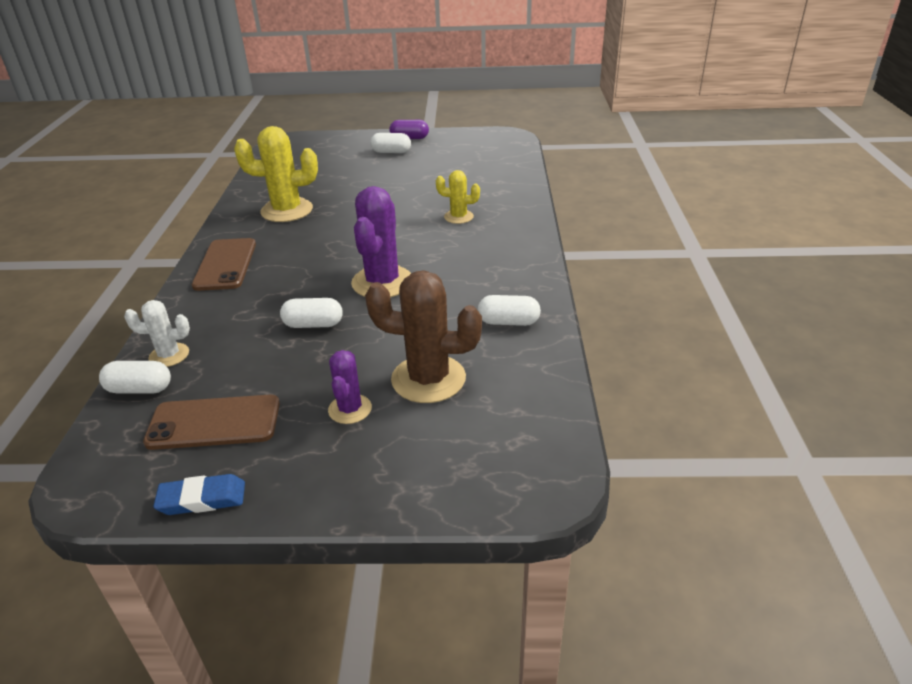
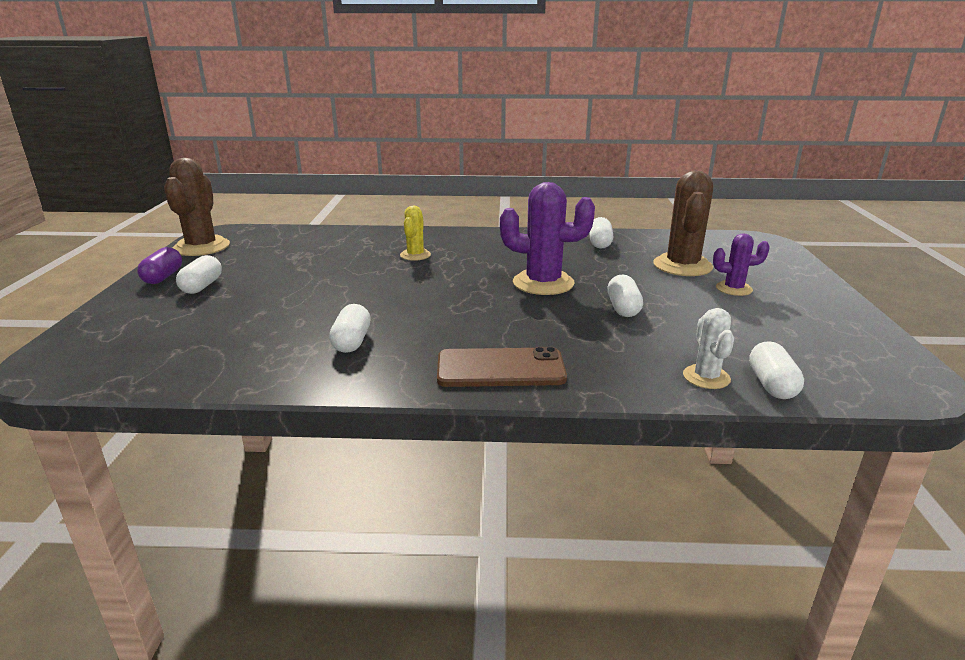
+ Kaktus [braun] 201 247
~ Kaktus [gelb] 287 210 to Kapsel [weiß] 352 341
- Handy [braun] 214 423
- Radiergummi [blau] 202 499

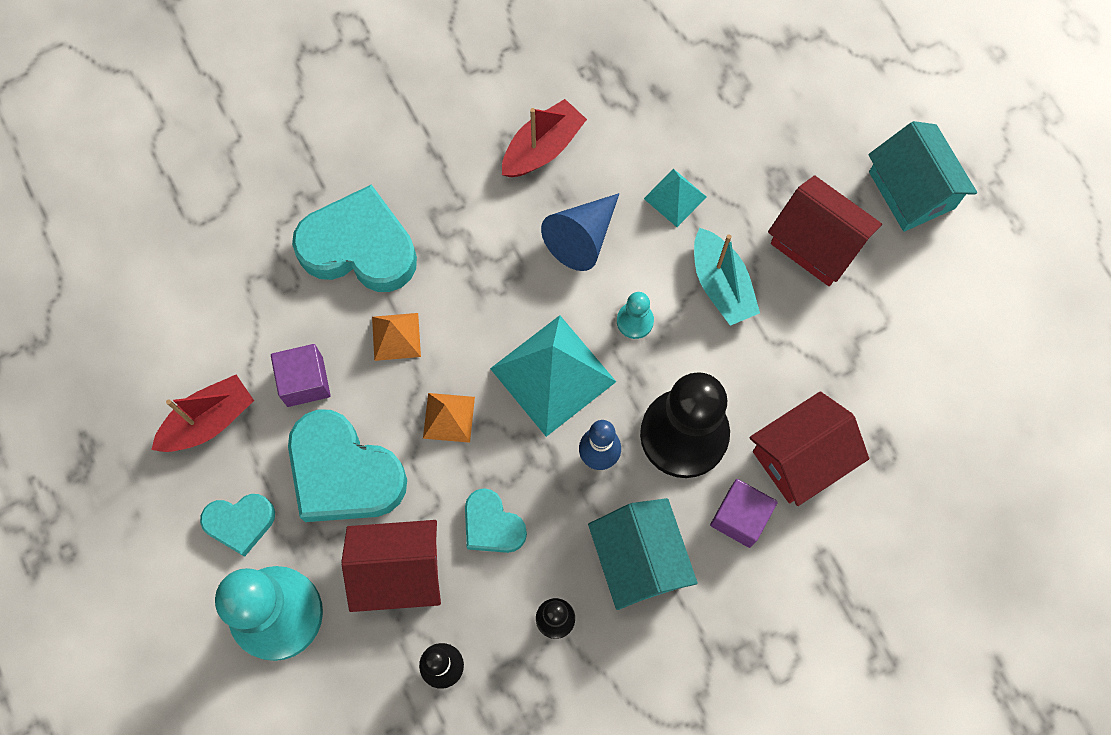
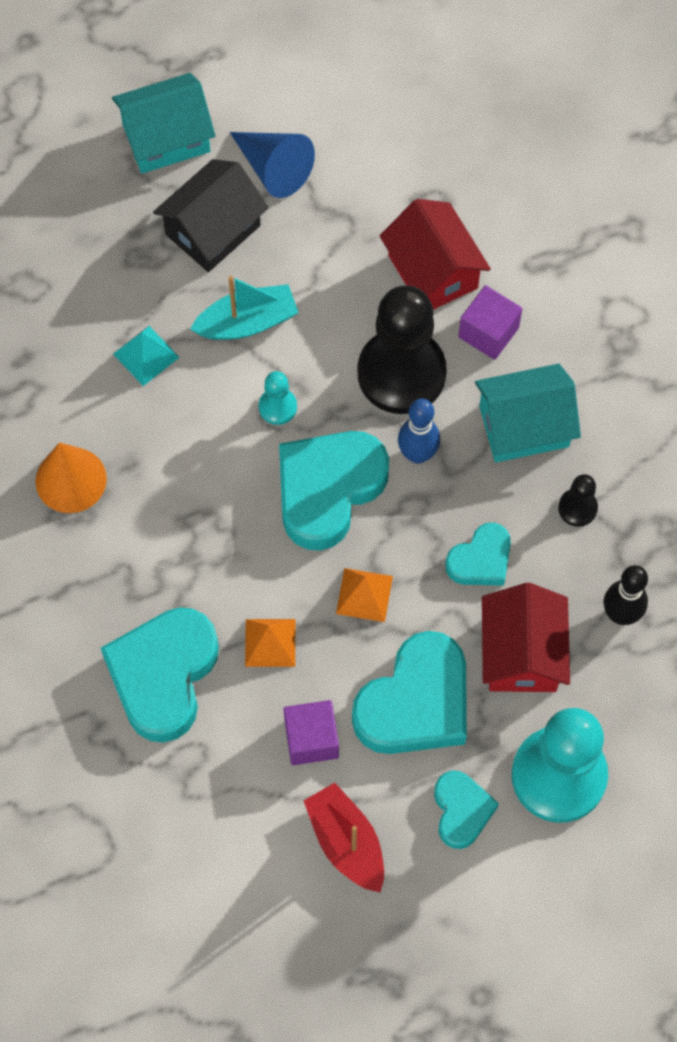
~ Boot [rot] 542 148 to Kegel [orange] 71 480
~ Haus [rot] 817 243 to Haus [schwarz] 213 230
~ Kegel [blau] 582 237 to 273 168
~ Pyramide [türkis] 553 375 to Herz [türkis] 328 490

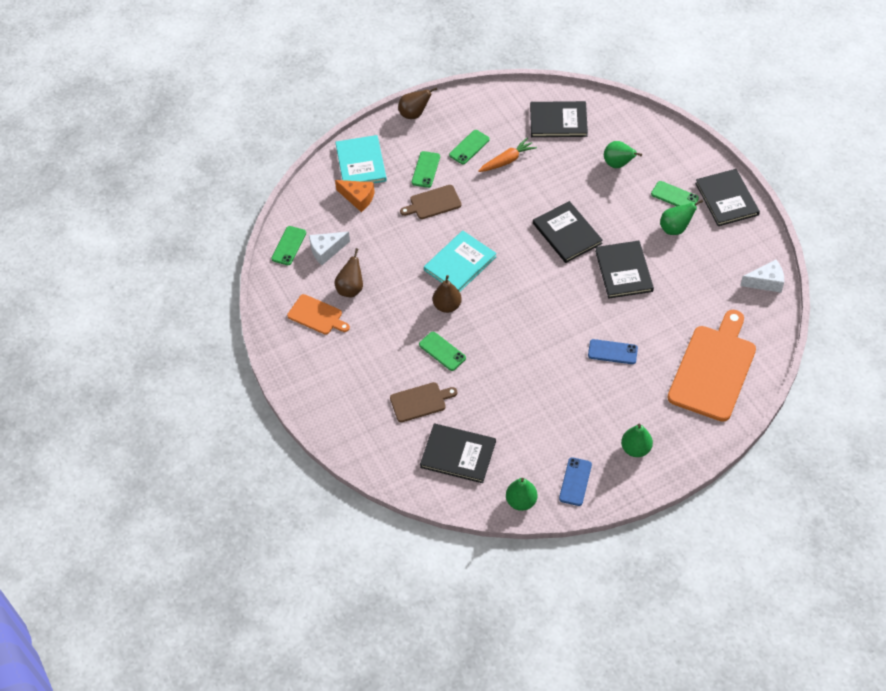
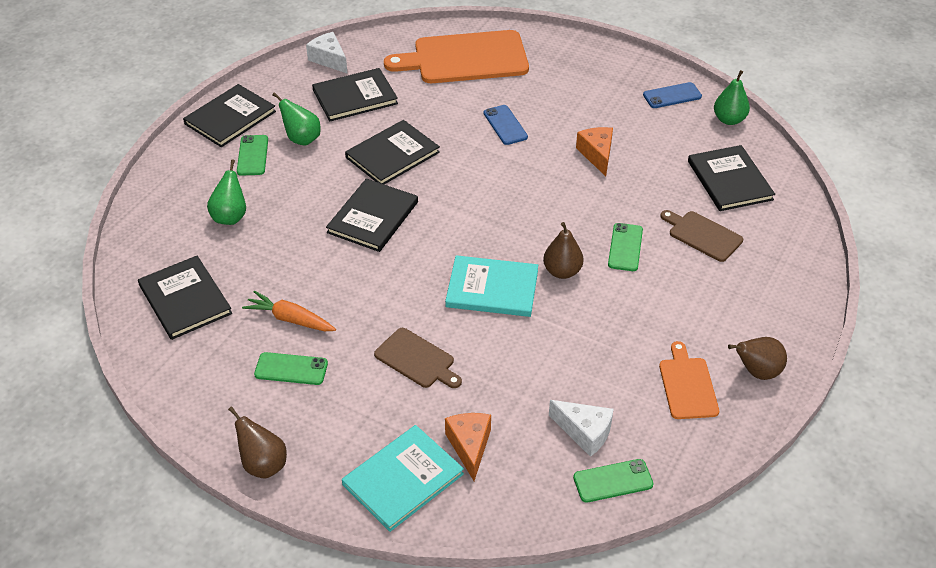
+ Buch [schwarz] 355 97
+ Käse [orange] 597 155
~ Birne [braun] 351 289 to 757 372
- Handy [grün] 426 169
- Birne [grün] 635 448

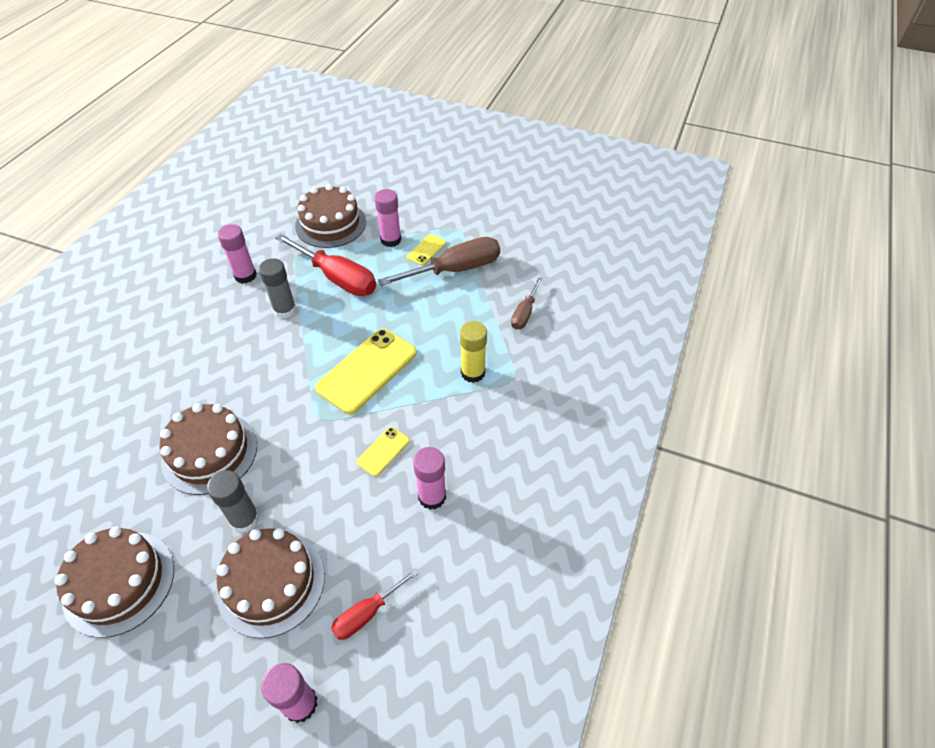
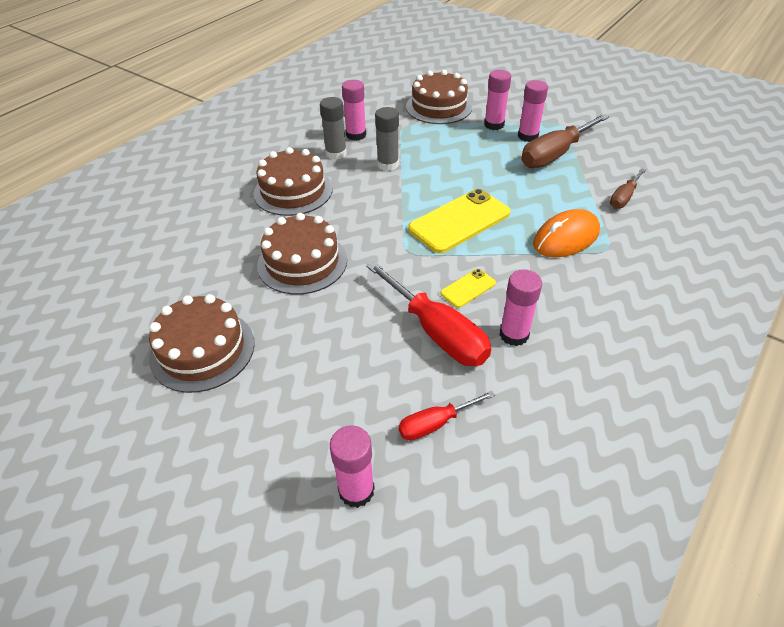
~ Kuchen [braun] 271 583 to 293 191
~ Klebestift [grau] 245 519 to 336 153
~ Schraubenzieher [rot] 337 278 to 437 332
~ Handy [gelb] 426 250 to Klebestift [rosa] 528 136
~ Schraubenzieher [braun] 455 270 = 555 154 150 degrees clockwise
~ Klebestift [gelb] 473 373 to Computermaus [orange] 566 238

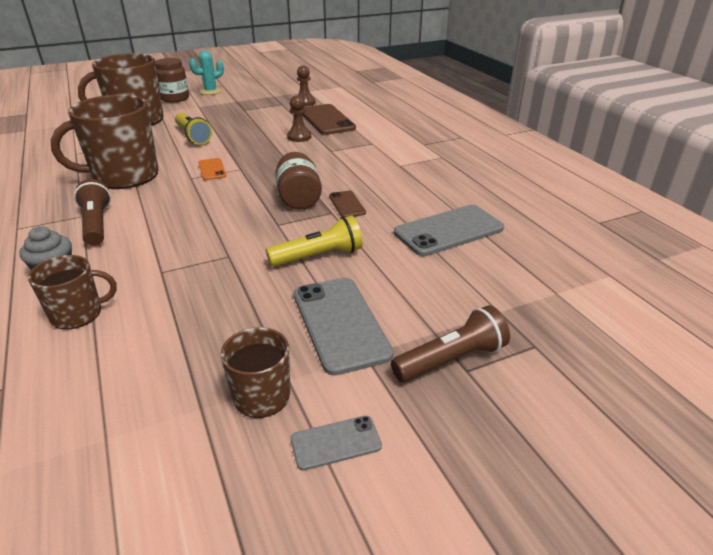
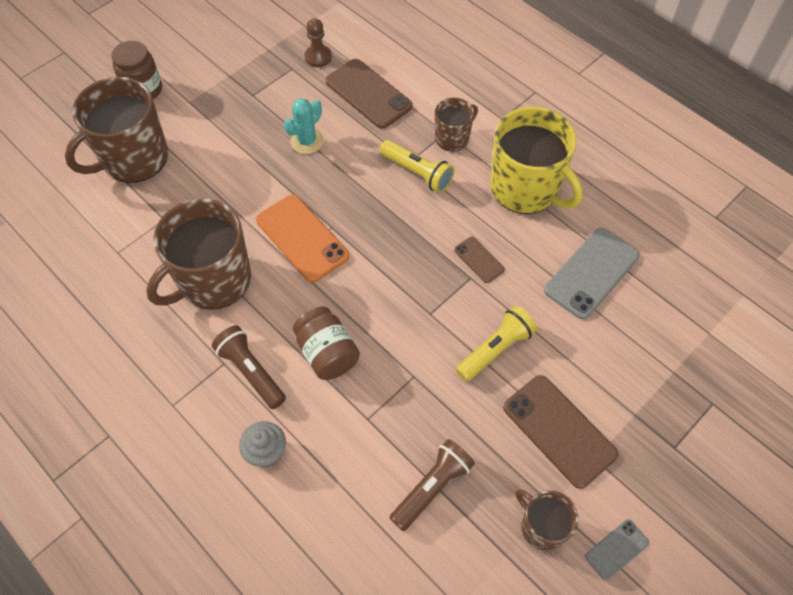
~ Handy [orange] 212 169 = 302 238 x1.95
~ Kaktus [türkis] 210 91 to 307 141
~ Einmachglas [braun] 299 198 to 327 353
~ Taschenlampe [gelb] 193 136 to 417 173
~ Taschenlampe [braun] 451 359 to 432 487
~ Tasse [braun] 78 314 to 452 138
+ Tasse [gelb] 525 189
~ Handy [grau] 340 323 to Handy [braun] 559 430
- Bauer [braun] 299 137

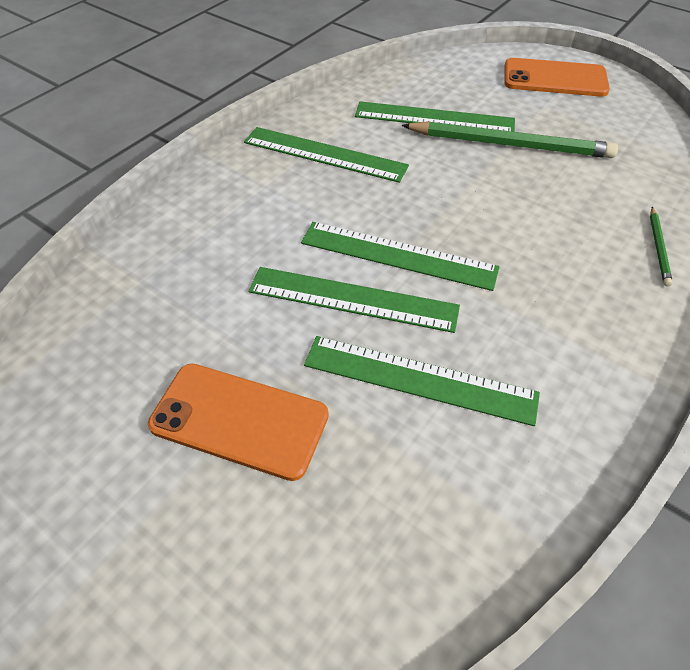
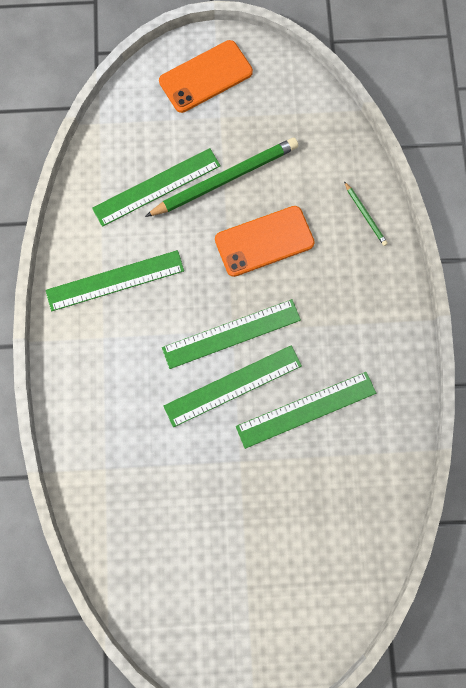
~ Handy [orange] 239 420 to 264 241

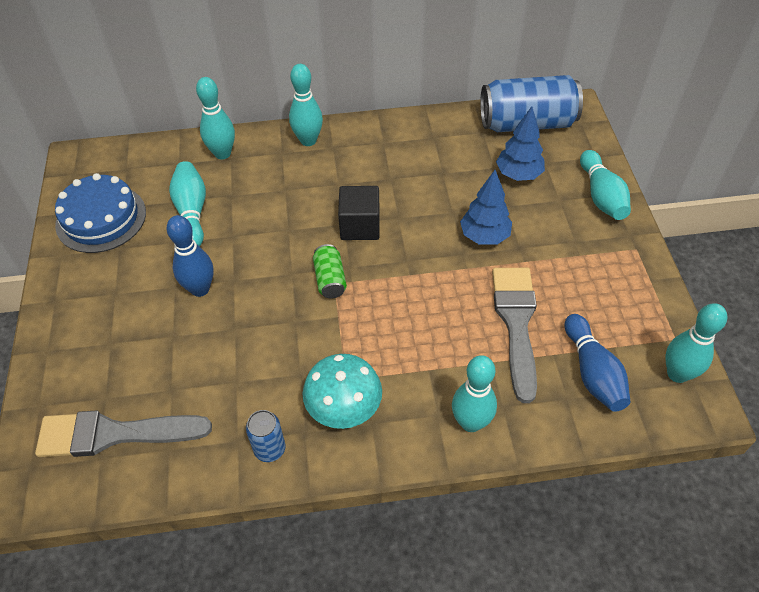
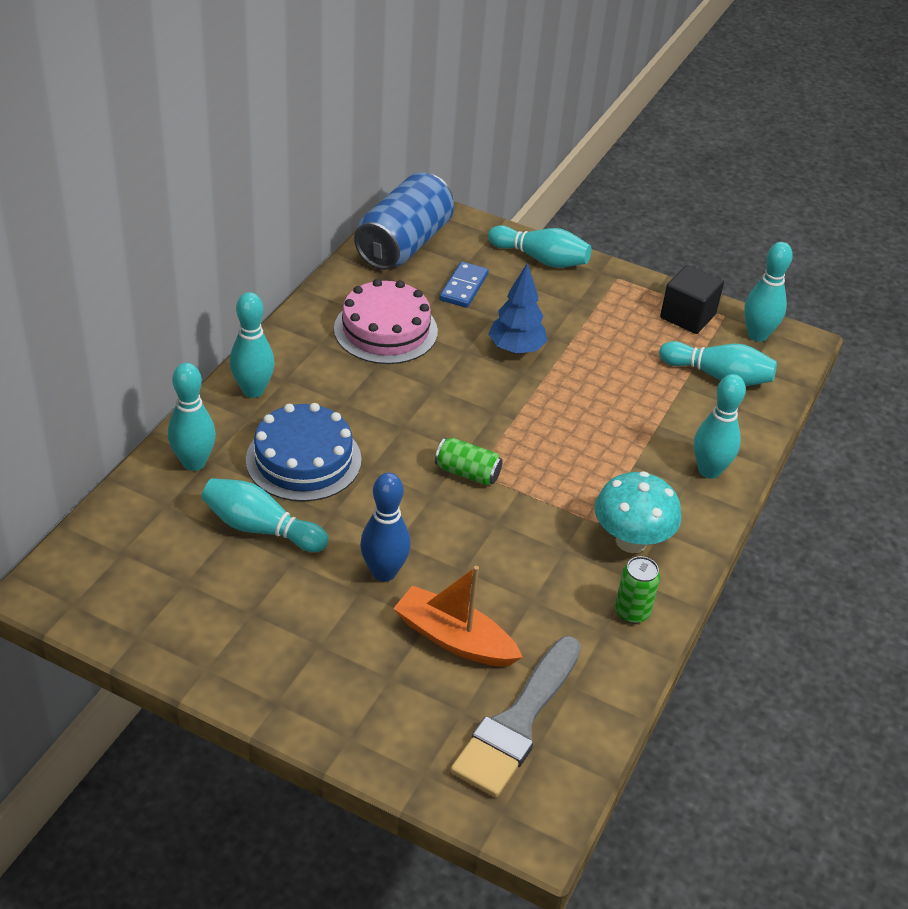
~ Kuchen [blau] 101 218 to 303 459
+ Kuchen [rosa] 385 330
+ Boot [orange] 454 639
~ Baum [blau] 518 175 to Dominostein [blau] 463 287
~ Dose [blau] 269 449 to Dose [grün] 632 612
~ Bowlingkegel [blau] 592 372 to Bowlingkegel [türkis] 718 376
~ Kubus [schwarz] 360 226 to 687 316
- Pinsel [grau] 516 323

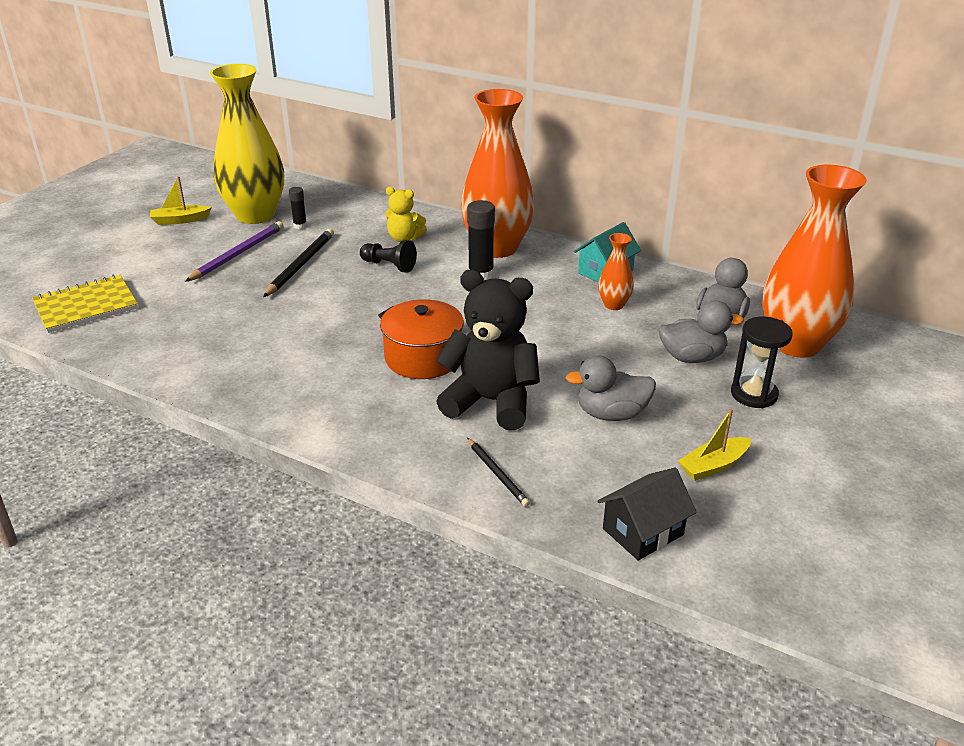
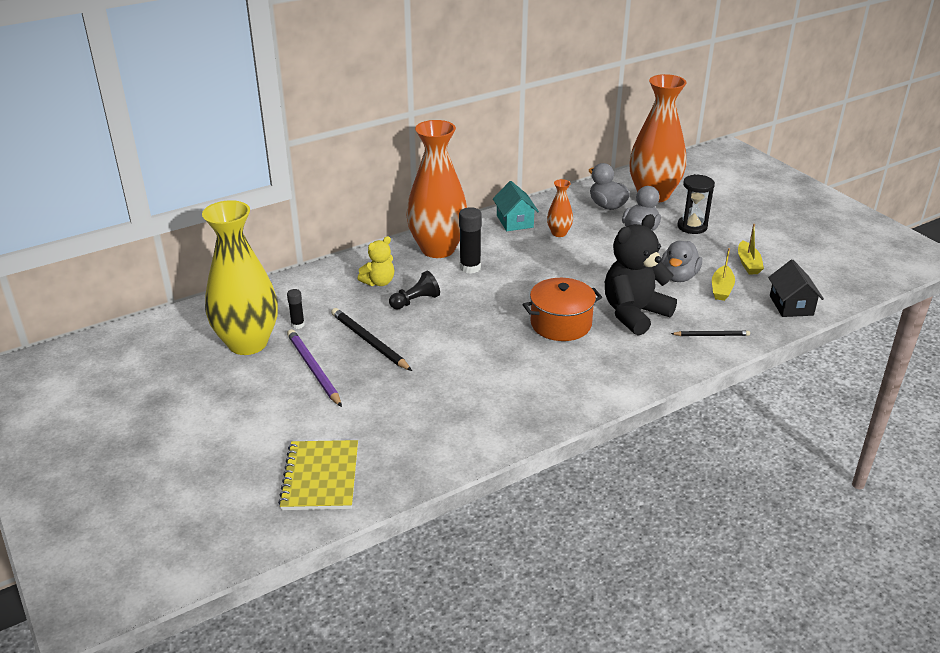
~ Boot [gelb] 180 220 to 721 289

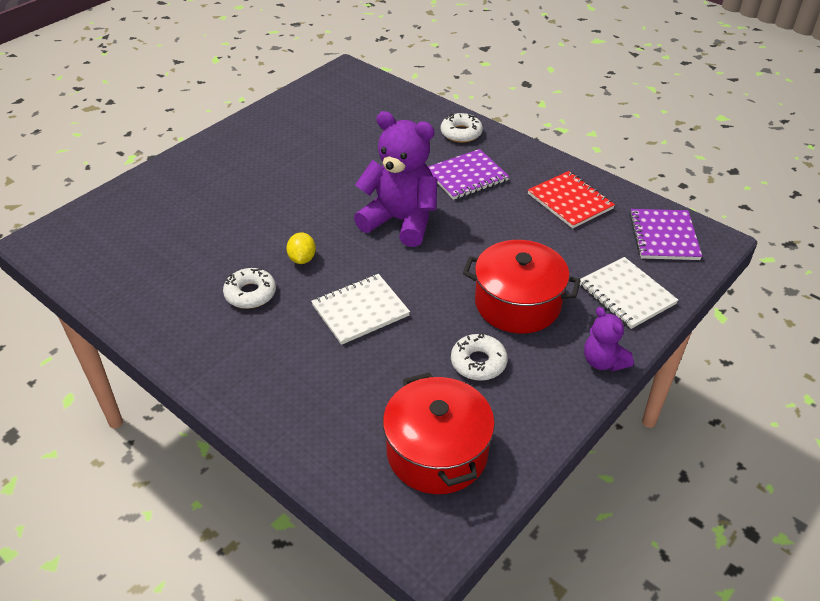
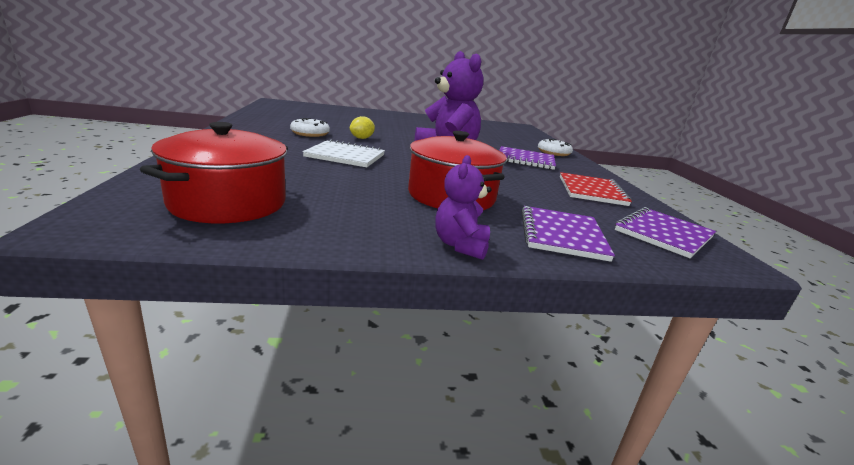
~ Notizbuch [weiß] 626 294 to Notizbuch [lila] 562 235
- Donut [weiß] 478 362

